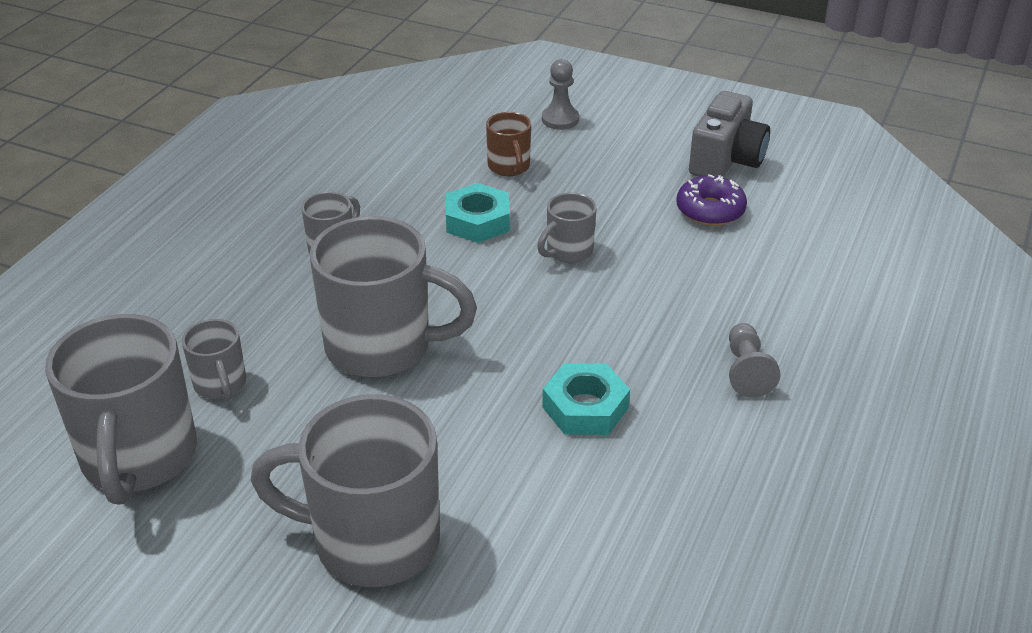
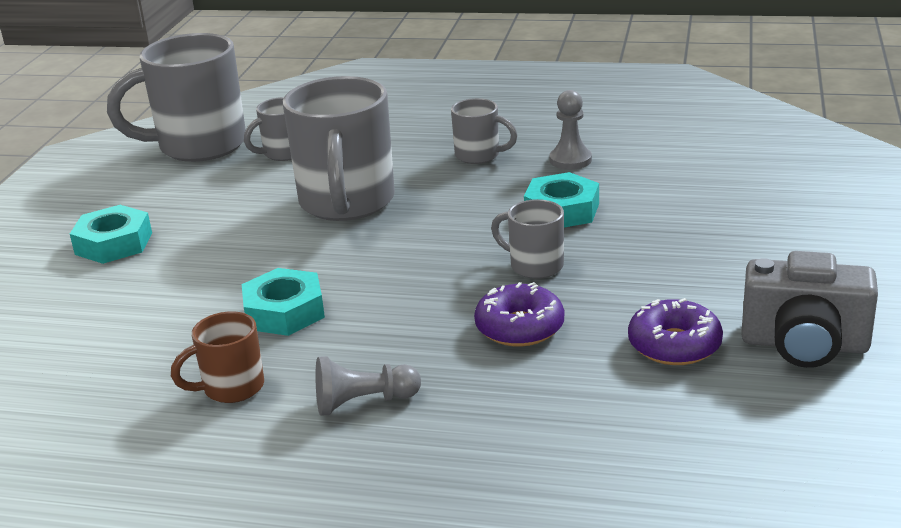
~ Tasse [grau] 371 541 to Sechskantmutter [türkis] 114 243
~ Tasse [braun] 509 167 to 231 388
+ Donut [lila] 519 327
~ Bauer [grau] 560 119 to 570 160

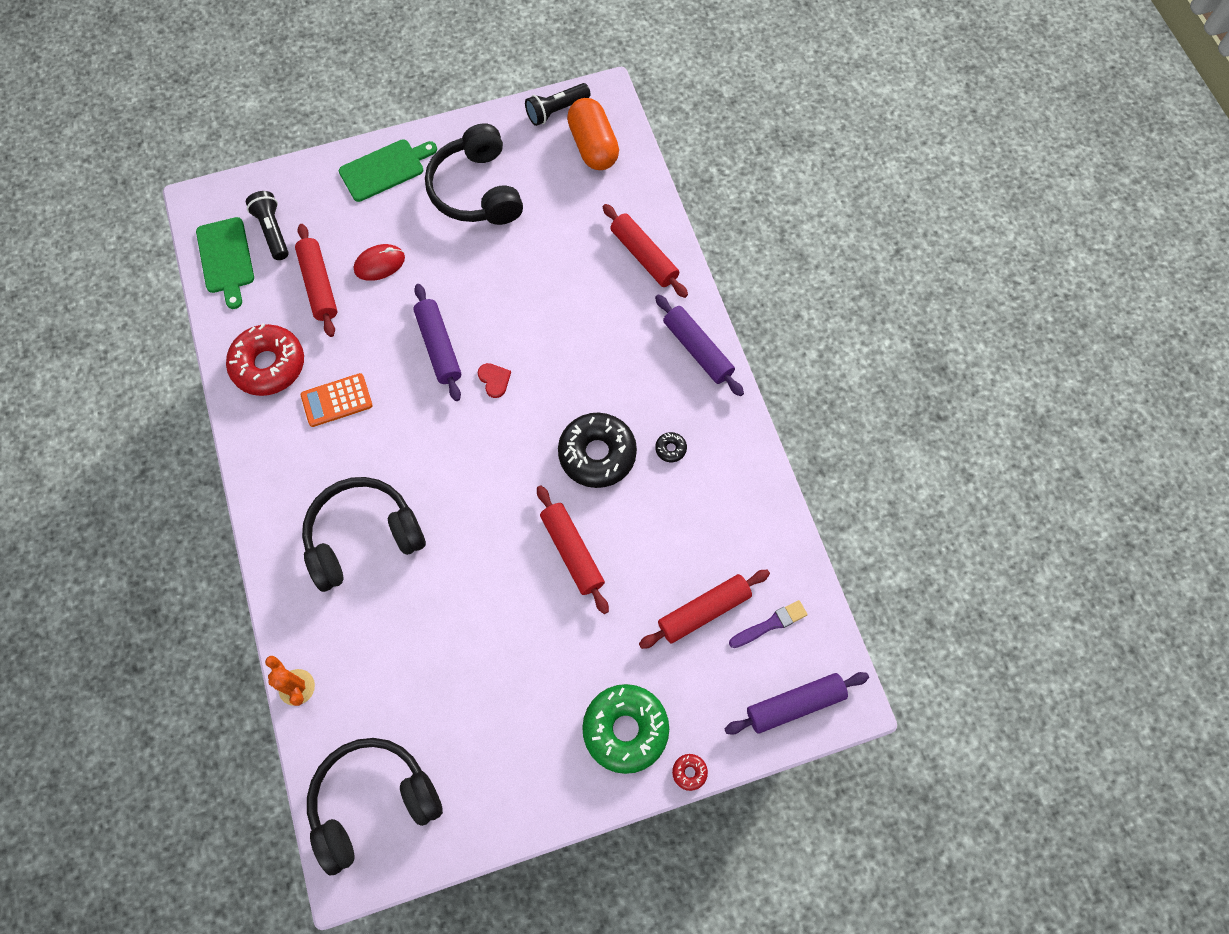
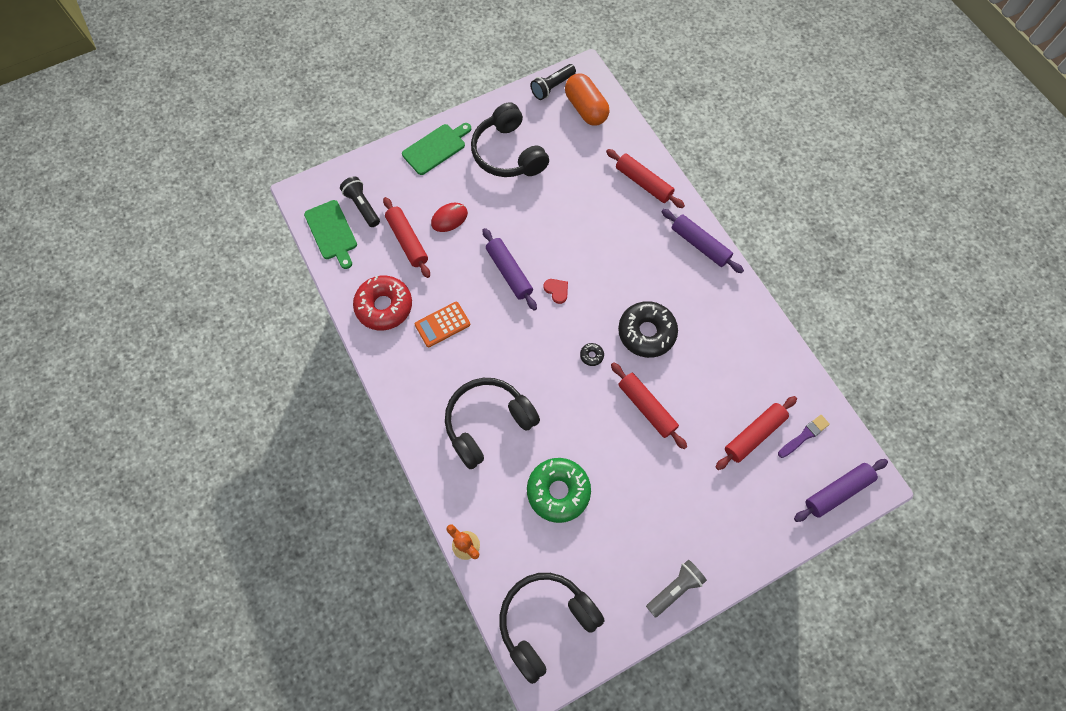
~ Donut [grün] 625 730 to 558 491
~ Donut [schwarz] 670 449 to 591 355
+ Taschenlampe [grau] 674 588
- Donut [rot] 689 772

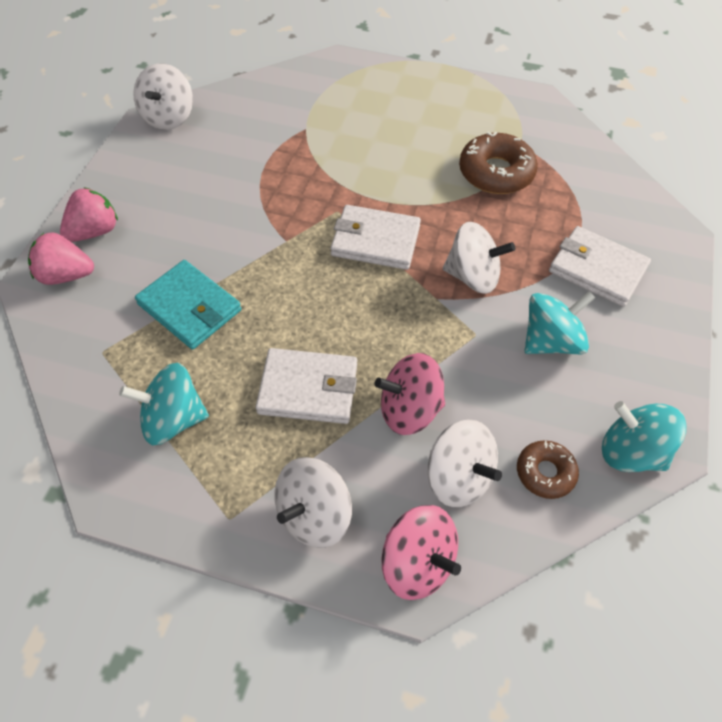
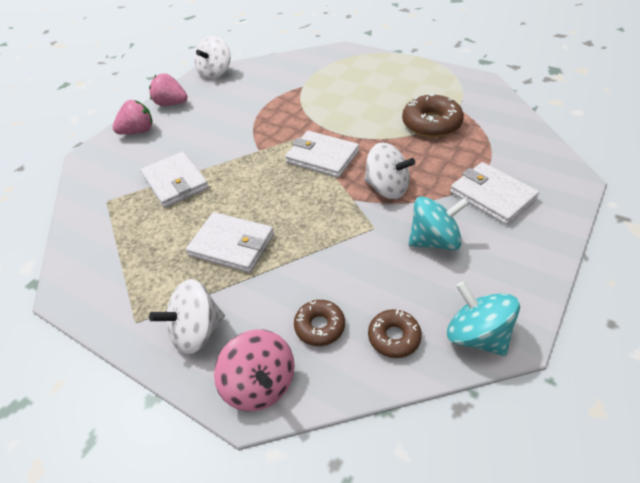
~ Geldbörse [türkis] 190 307 to Geldbörse [weiß] 175 182
~ Erdbeere [rosa] 66 275 to 171 104
~ Kreisel [weiß] 458 477 to Donut [braun] 319 326
- Kreisel [türkis] 173 419
- Kreisel [rosa] 409 409

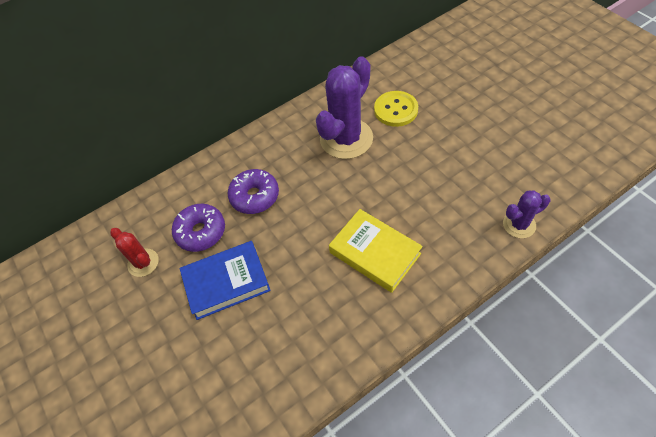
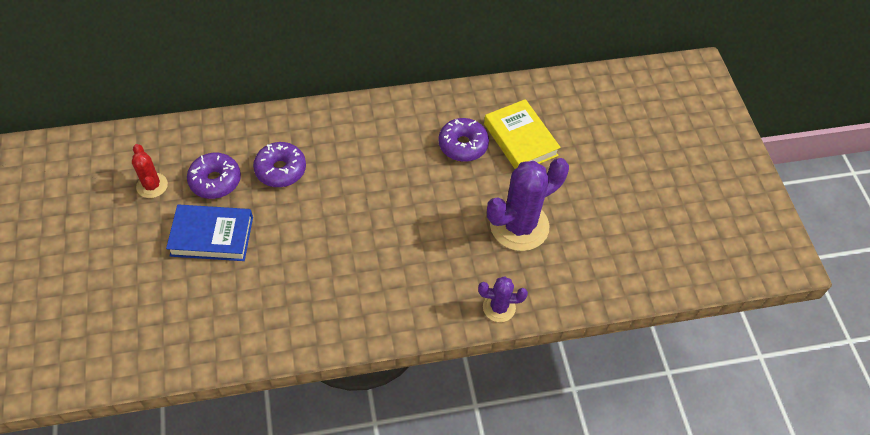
~ Knopf [gelb] 396 110 to Donut [lila] 463 145
~ Buch [gelb] 375 253 to 520 139
~ Kaktus [lila] 346 139 to 519 226

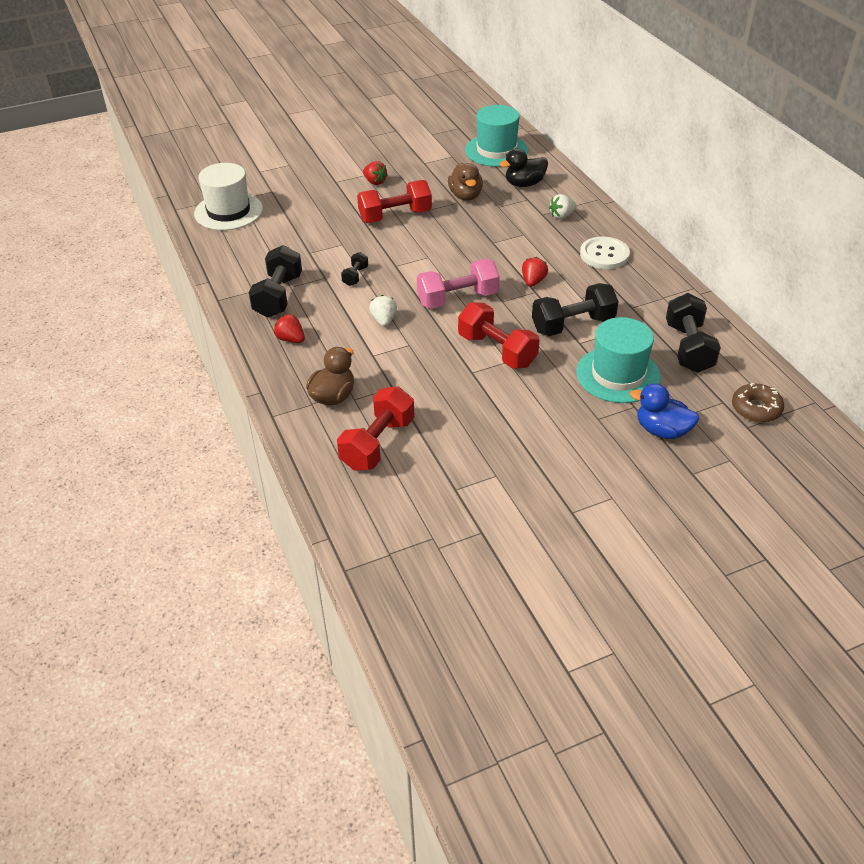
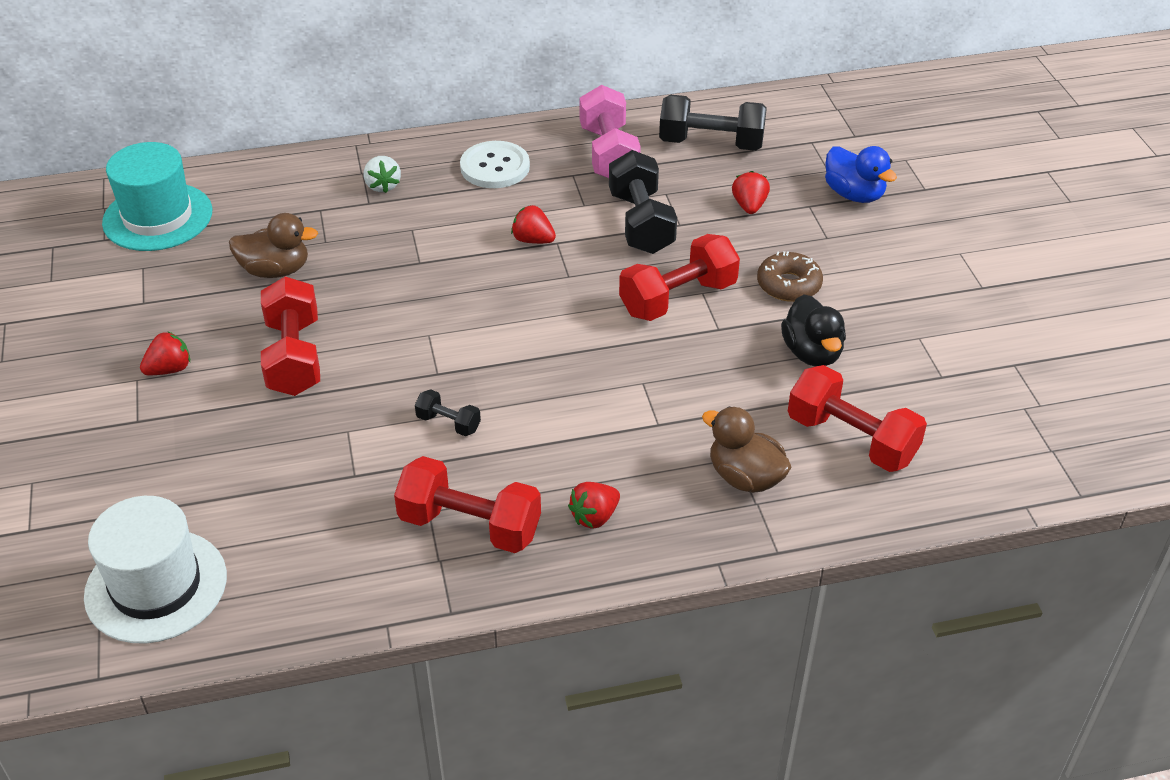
~ Hantel [schwarz] 278 296 to Hantel [rot] 470 525
~ Hantel [rosa] 457 299 to 609 154
~ Hut [türkis] 618 374 to Erdbeere [rot] 749 206
~ Donut [braun] 756 409 to 788 285
~ Ente [schwarz] 524 184 to 812 353
~ Ente [blau] 662 430 = 854 194 75 degrees counterclockwise
- Erdbeere [weiß] 384 320

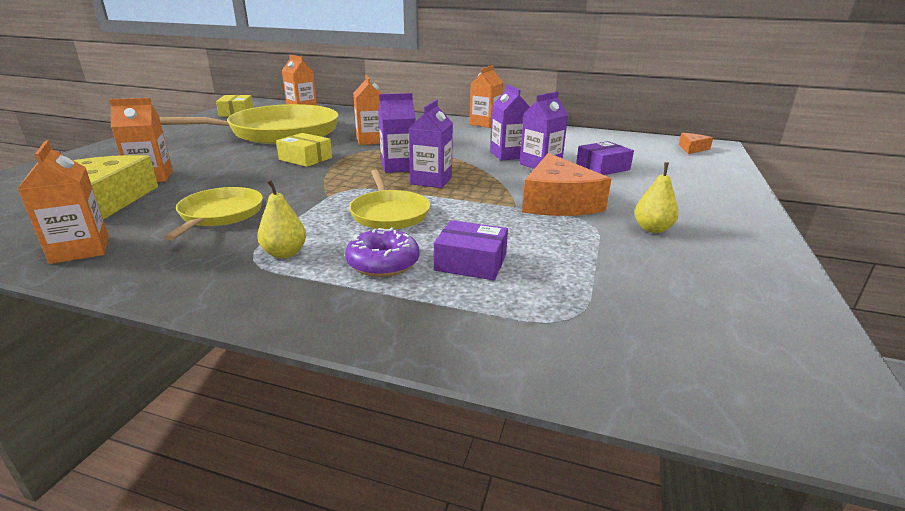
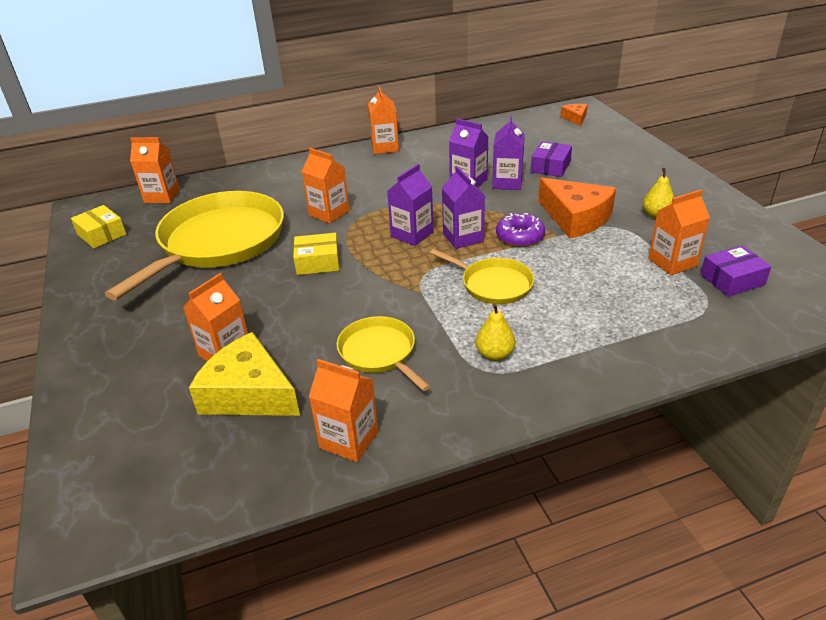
~ Donut [lila] 383 263 to 520 237
+ Getränkekarton [orange] 672 262
~ Schachtel [lila] 471 262 to 732 280

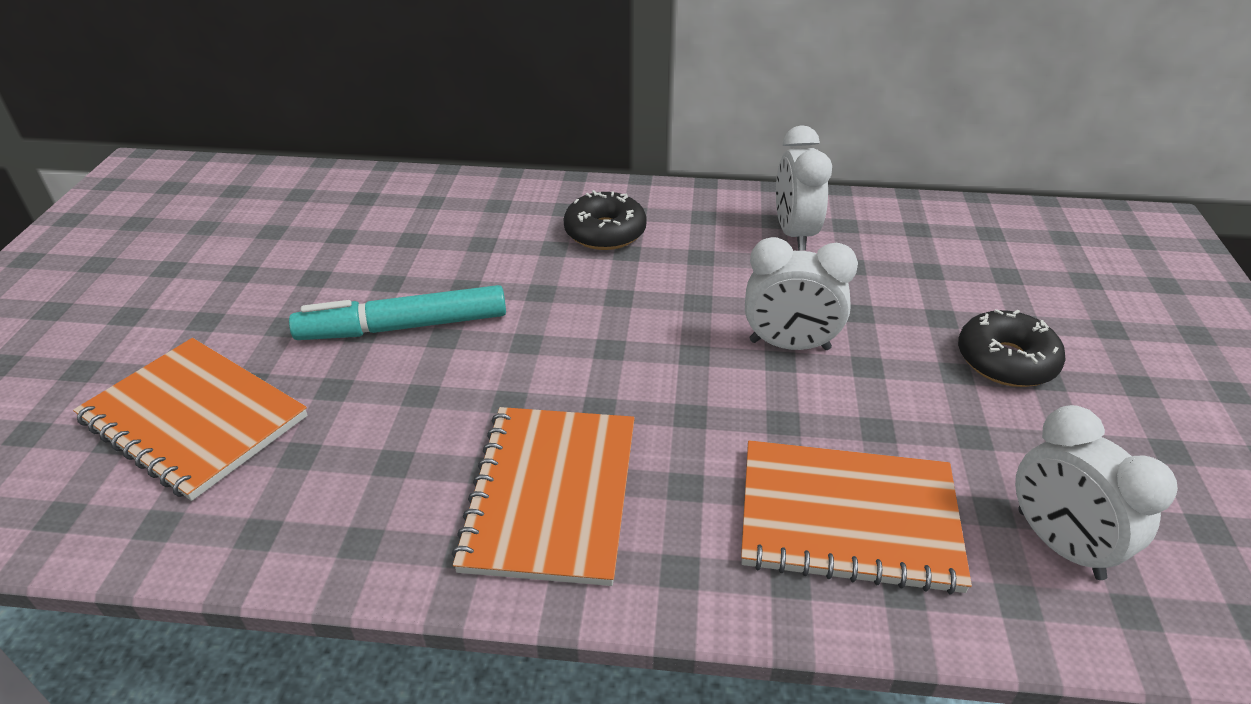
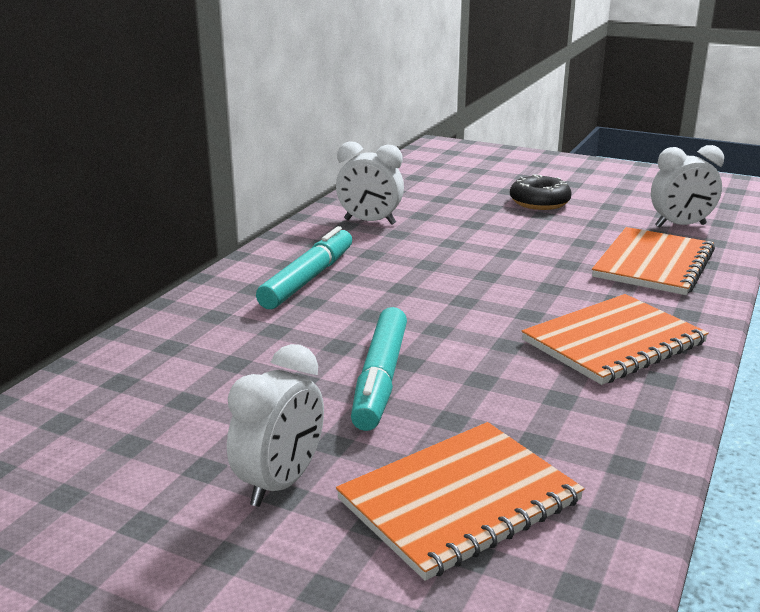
~ Wecker [weiß] 789 345 to 280 483
~ Donut [schwarz] 605 232 to Filzstift [türkis] 307 279
~ Notizbuch [orange] 551 495 = 613 342 60 degrees counterclockwise

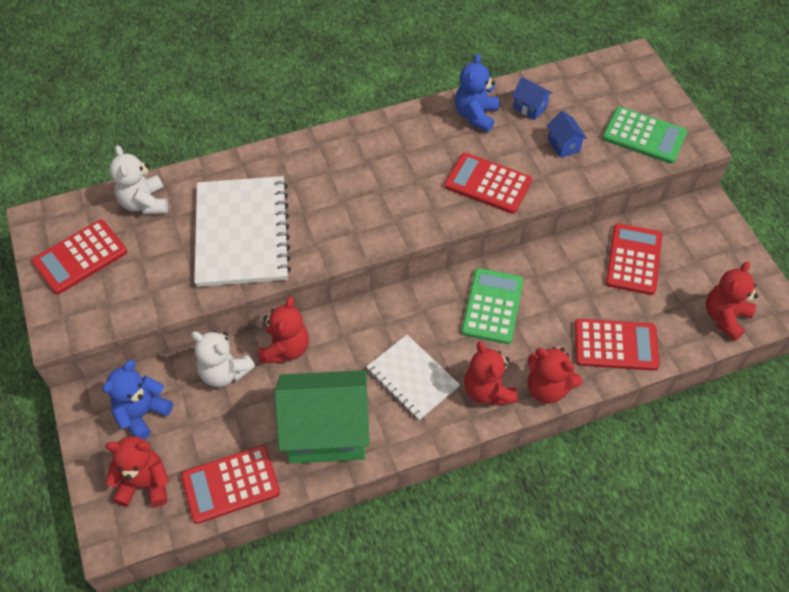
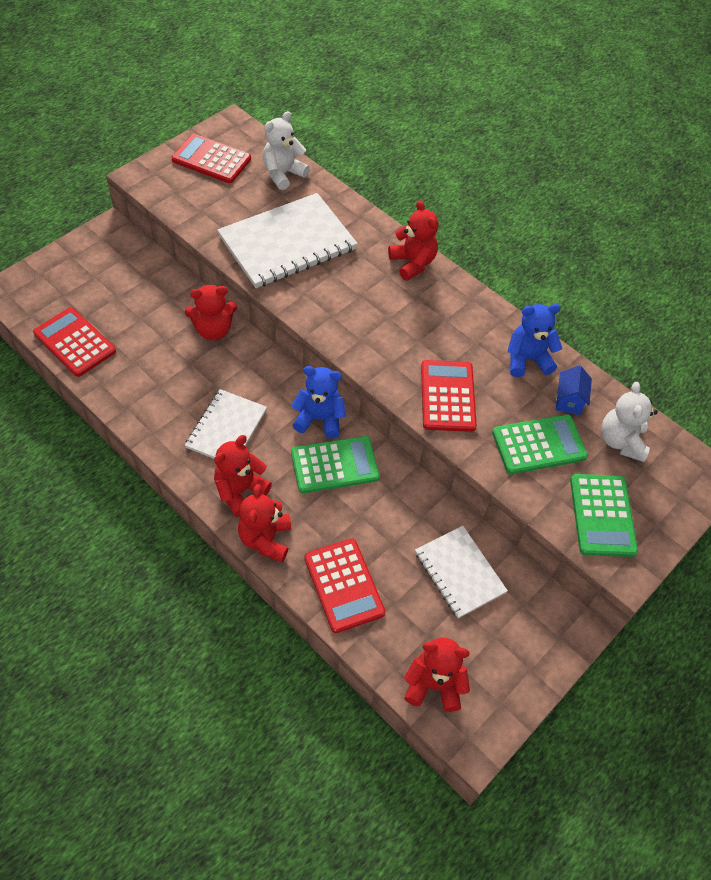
~ Teddybär [blau] 142 414 to 319 419
~ Teddybär [rot] 145 484 to 412 263
~ Taschenrechner [rot] 633 259 to Notizbuch [weiß] 459 572
~ Haus [blau] 563 145 to Taschenrechner [grün] 539 445
~ Teddybär [weiß] 224 372 to 621 441
- Haus [grün] 327 432

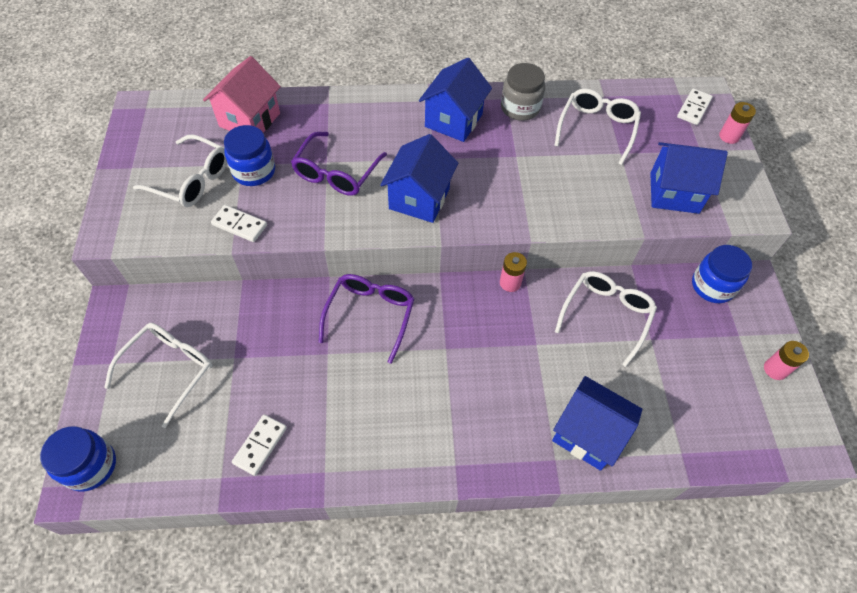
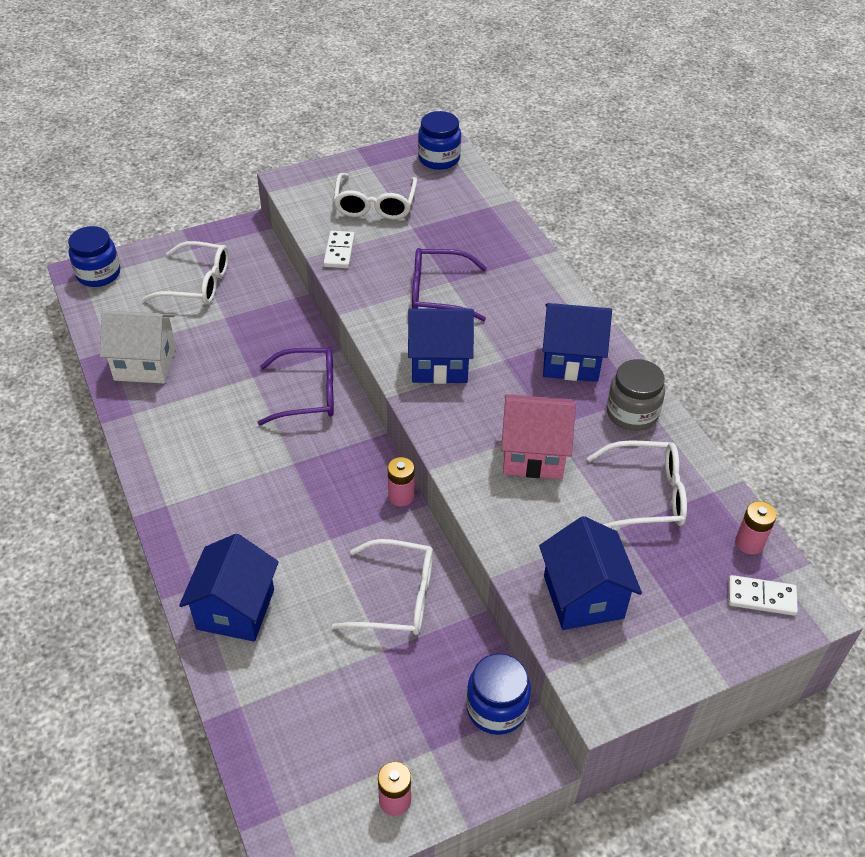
~ Dominostein [weiß] 260 445 to Haus [weiß] 145 364
~ Einmachglas [blau] 254 171 to 439 159
~ Haus [rosa] 249 120 to 533 454
~ Batterie [rosa] 729 136 to 749 543

